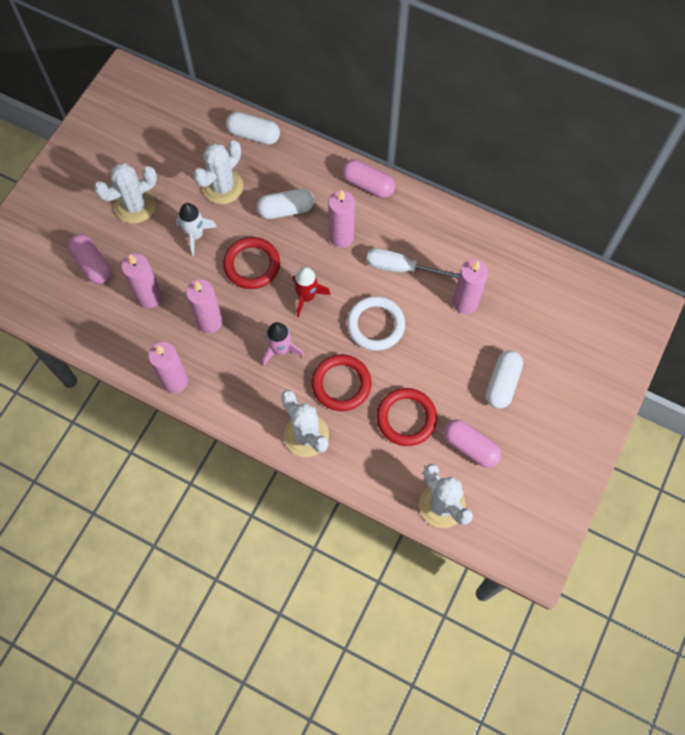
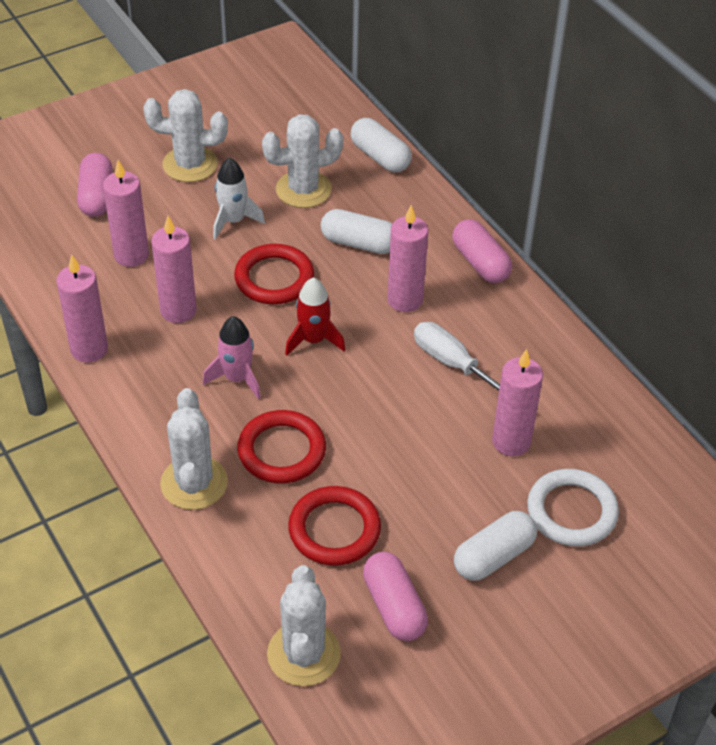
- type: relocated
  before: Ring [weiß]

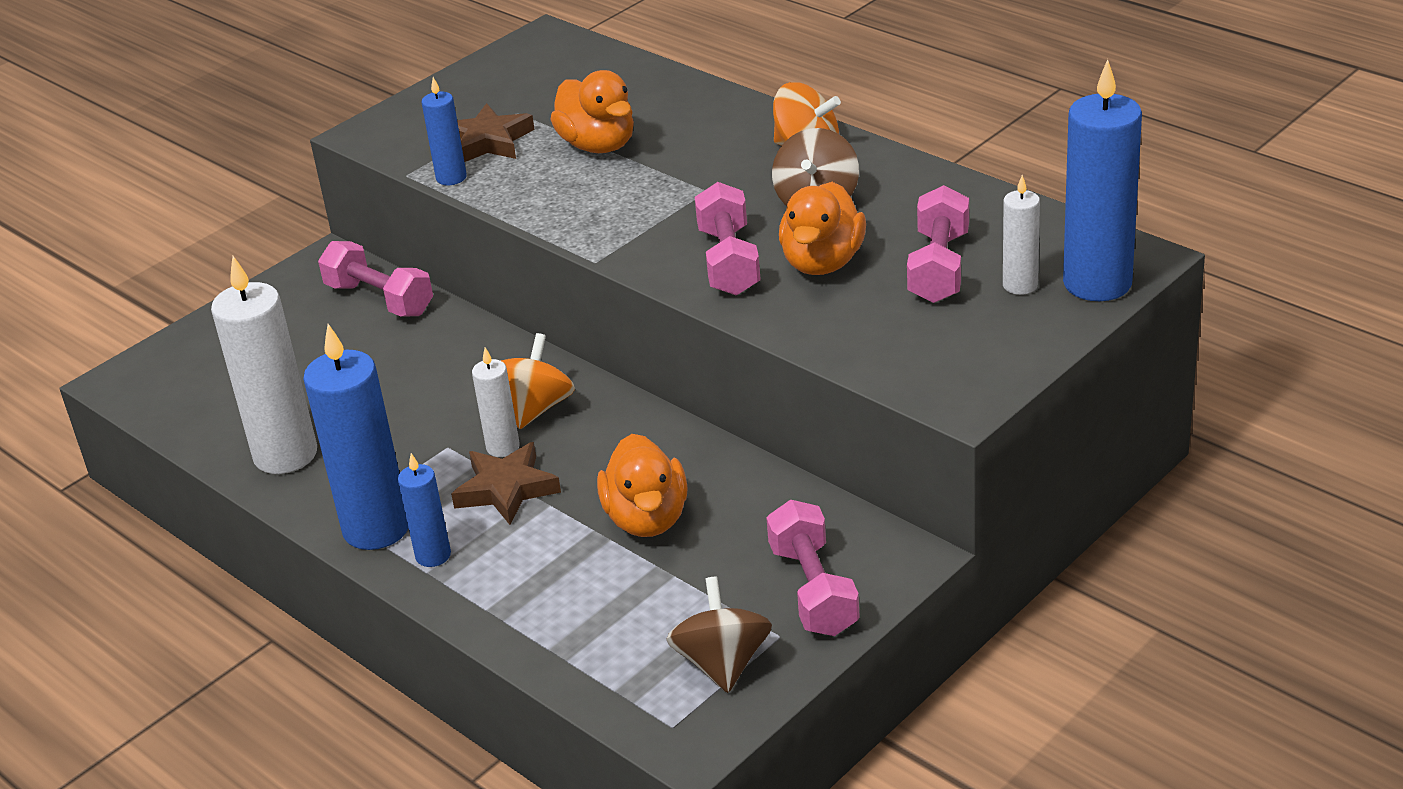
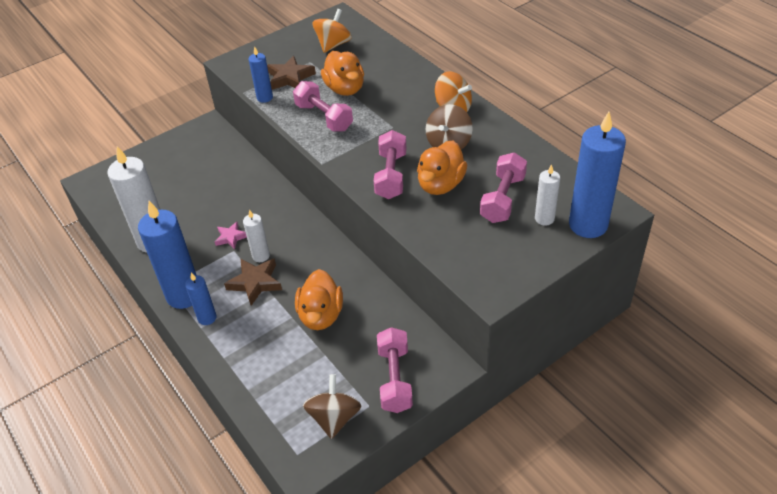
- type: appeared
  after: Stern [rosa]
- type: relocated
  before: Hantel [rosa] (no. 1 from left)
- type: relocated
  before: Kreisel [orange] (no. 1 from left)

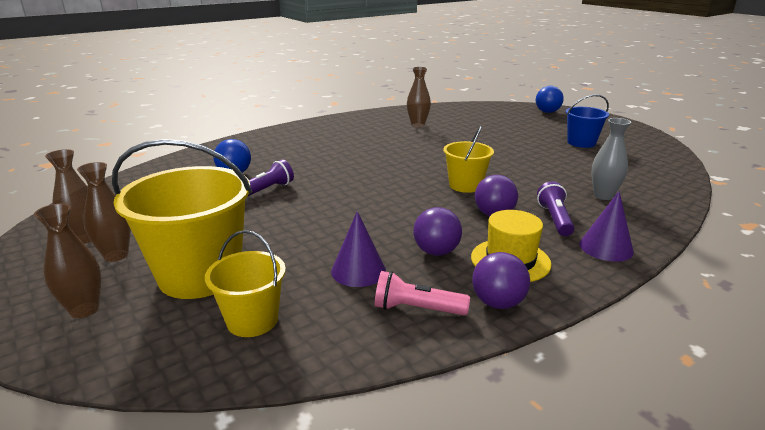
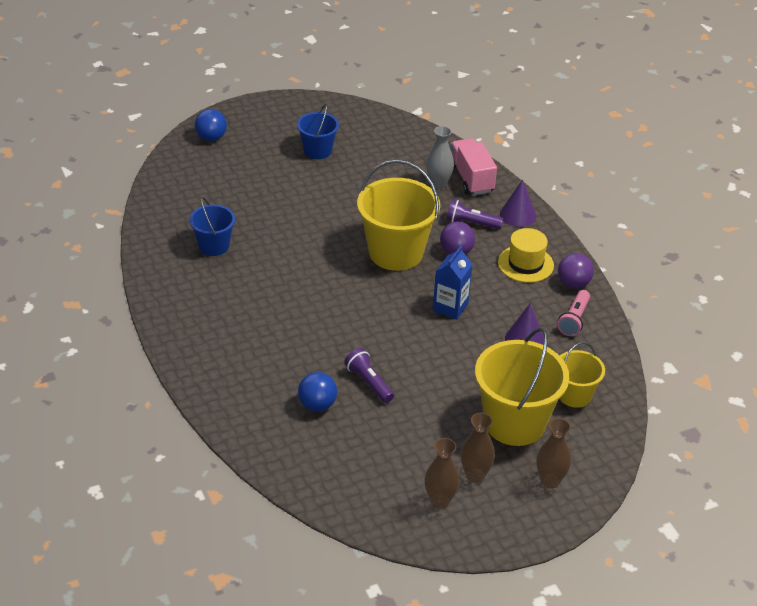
- type: missing
  before: Ball [lila] (no. 1 from left)
- type: appeared
  after: Getränkekarton [blau]
- type: appeared
  after: Lastwagen [rosa]
- type: exchanged
  before: Vase [braun] (no. 4 from left)
  after: Eimer [blau] (no. 1 from left)
- type: size
  before: Eimer [gelb] (no. 3 from left in the first image)
  scale: 1.8

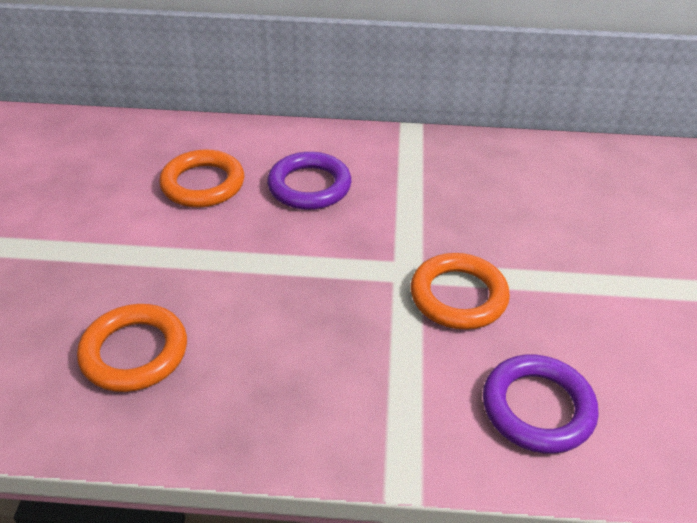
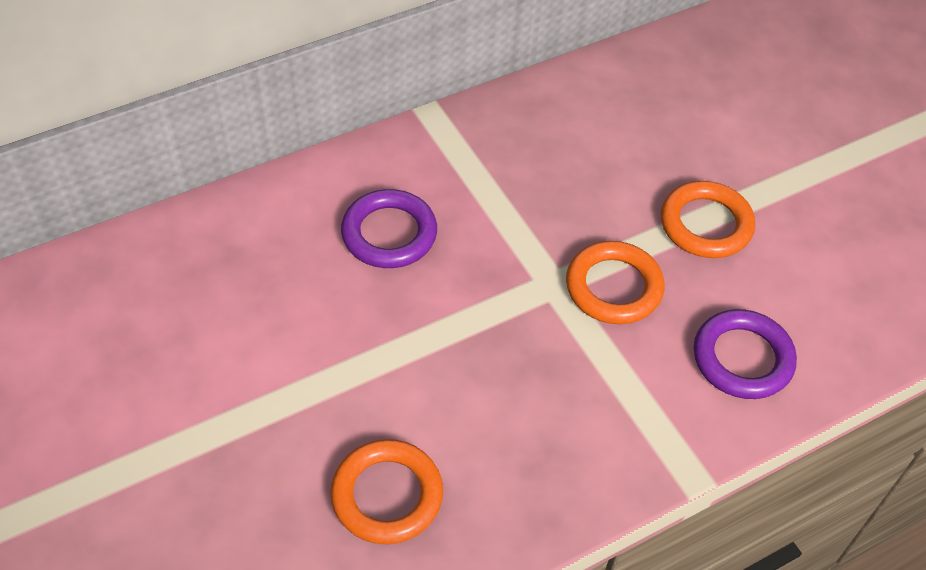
- type: relocated
  before: Ring [orange] (no. 2 from left in the first image)
  after: Ring [orange] (no. 3 from left)

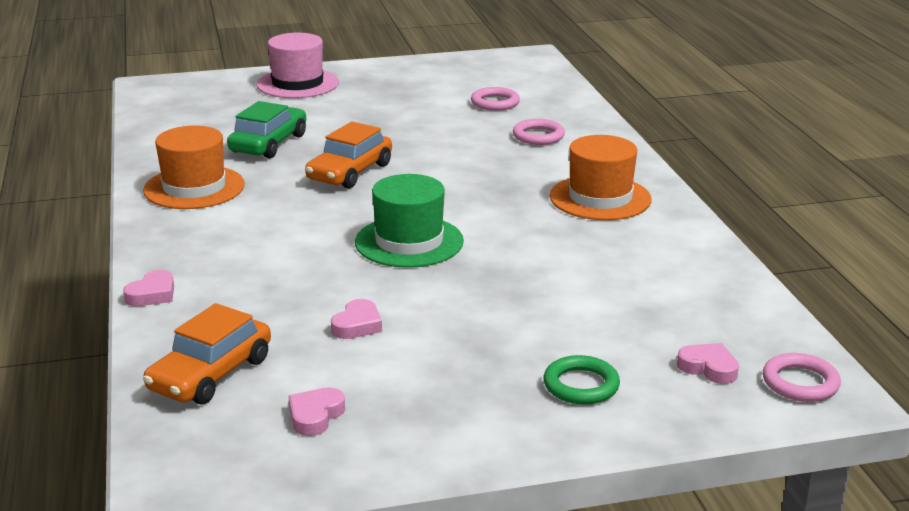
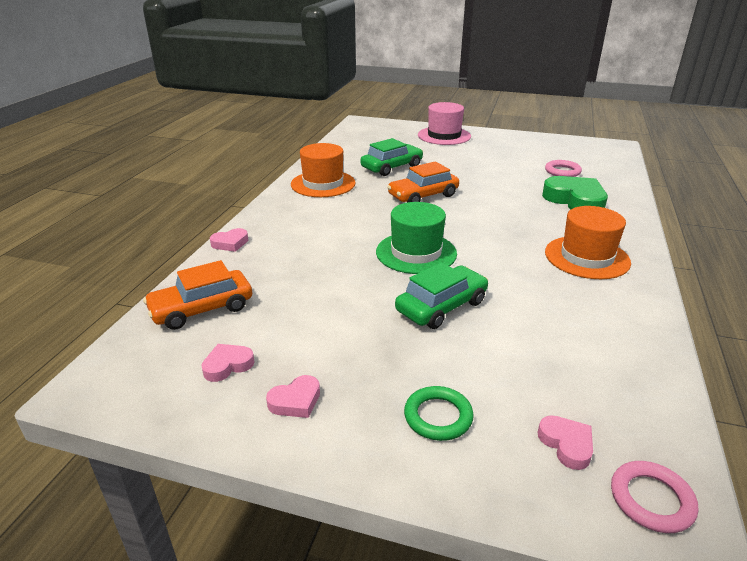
- type: appeared
  after: Auto [grün] (no. 2 from left)
- type: relocated
  before: Herz [rosa] (no. 3 from left)
- type: exchanged
  before: Ring [rosa] (no. 2 from left)
  after: Herz [grün]

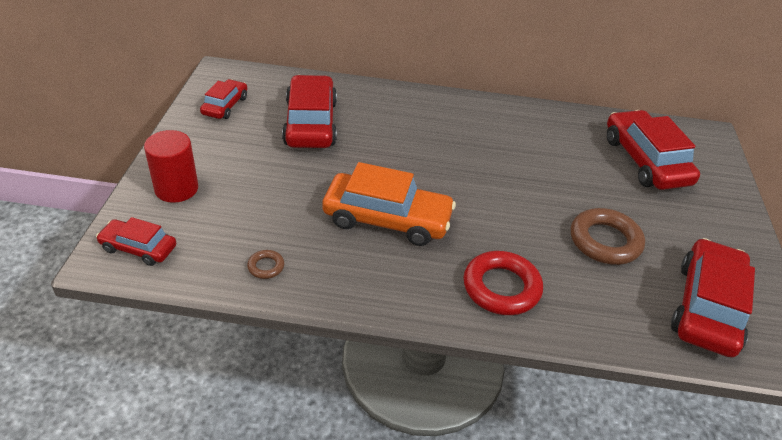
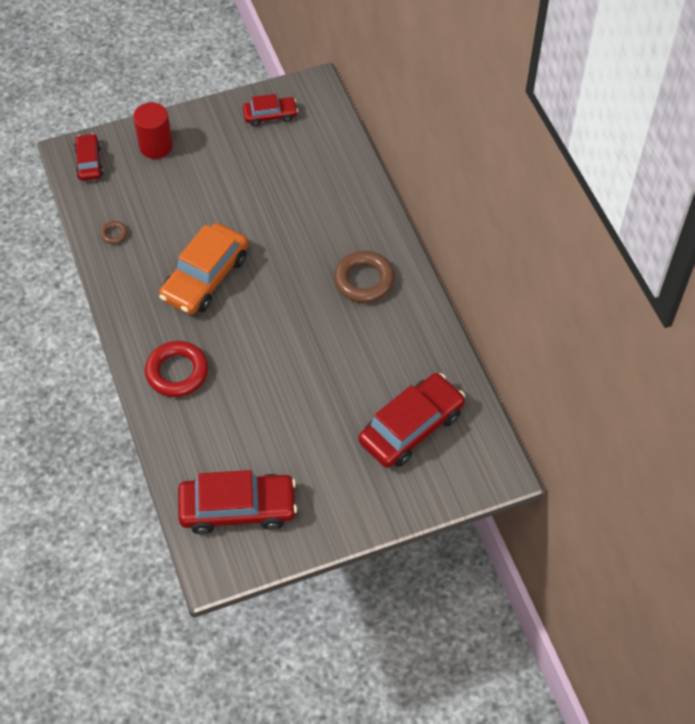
- type: missing
  before: Auto [rot] (no. 3 from left)
- type: relocated
  before: Ring [braun] (no. 2 from left)
- type: spun
  before: Auto [orange]
  turn: 45

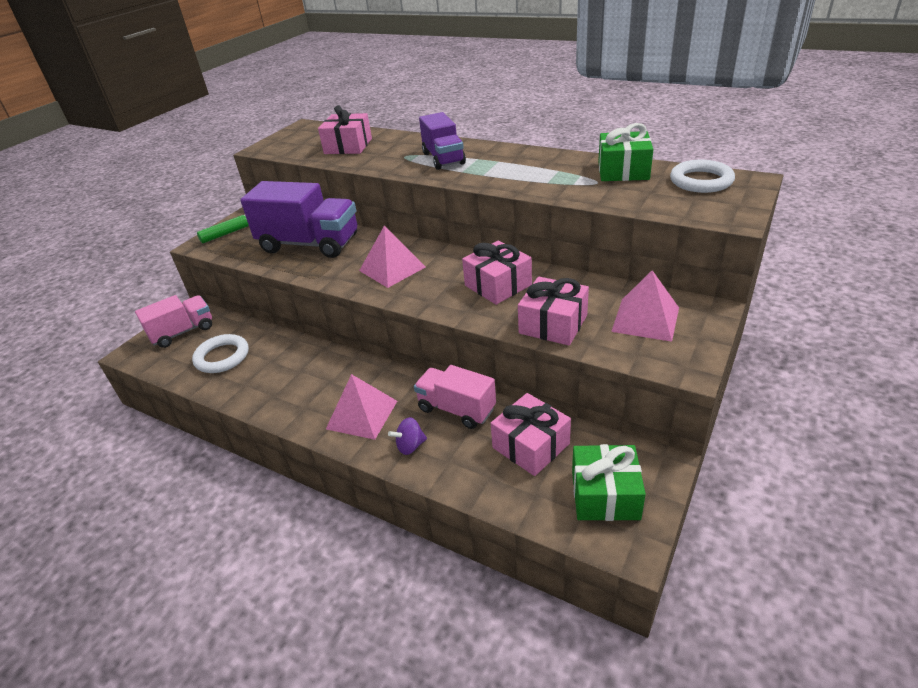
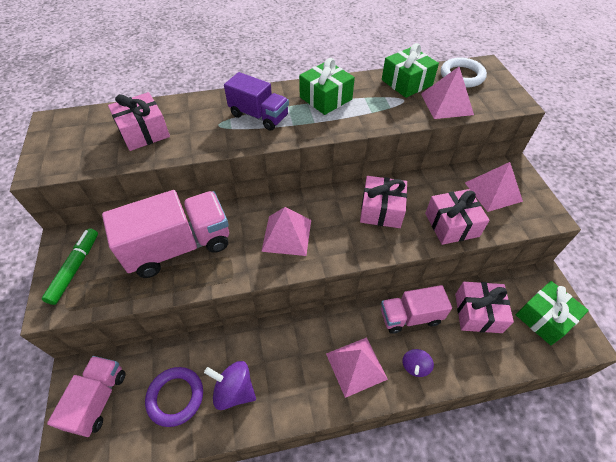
- type: appeared
  after: Kreisel [lila] (no. 1 from left)
- type: appeared
  after: Geschenk [grün] (no. 1 from left)
- type: appeared
  after: Pyramide [rosa] (no. 3 from left)
- type: colour
  before: Ring [weiß] (no. 1 from left)
  after: Ring [lila]
- type: colour
  before: Lastwagen [lila] (no. 1 from left)
  after: Lastwagen [rosa] (no. 2 from left)

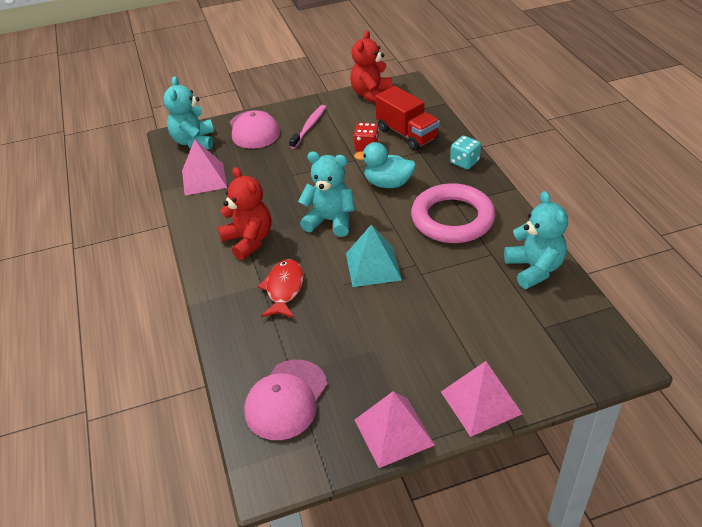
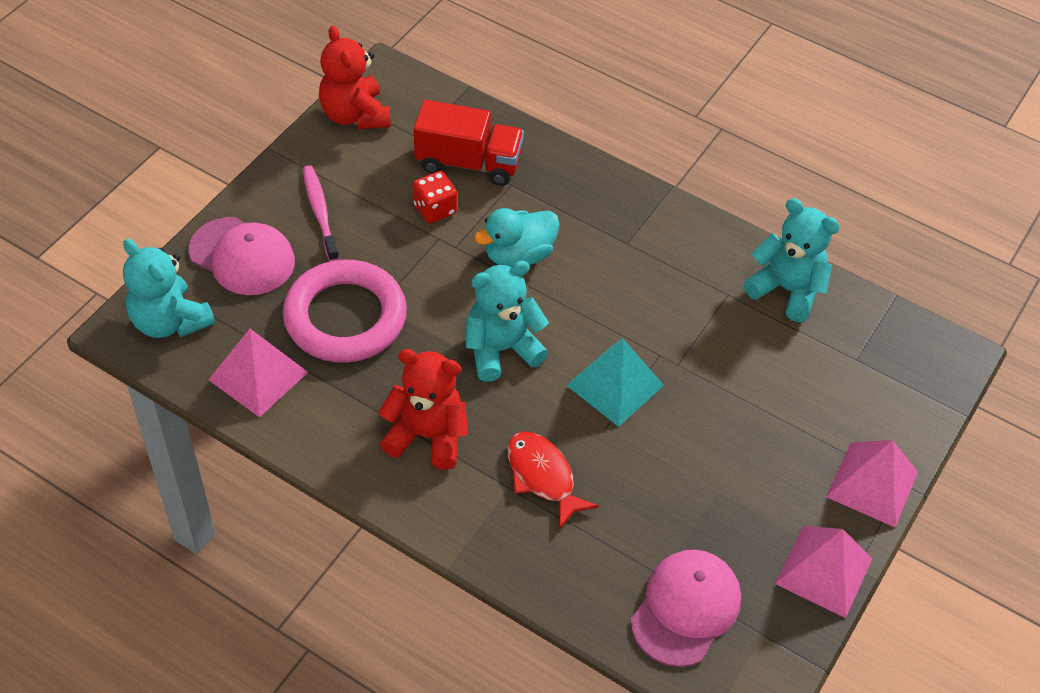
- type: missing
  before: Spielwürfel [türkis]
- type: relocated
  before: Ring [rosa]
- type: spun
  before: Kappe [rosa] (no. 2 from left)
  turn: -135

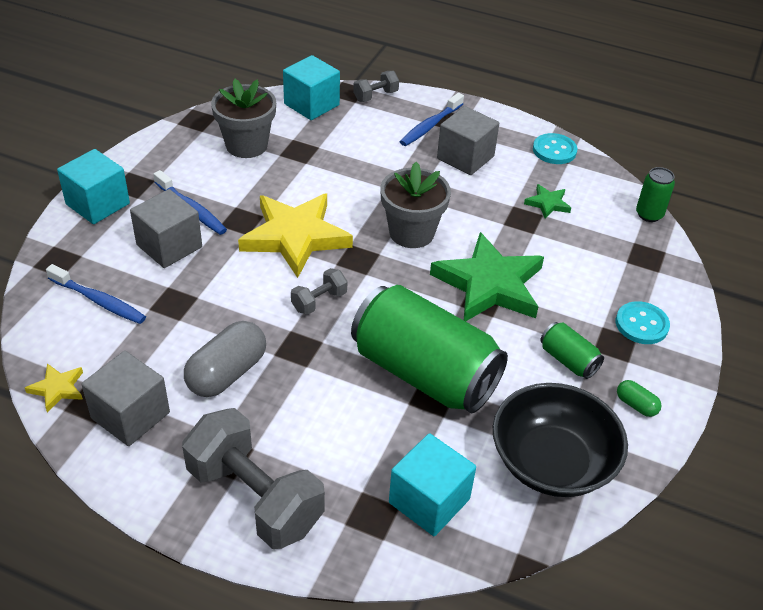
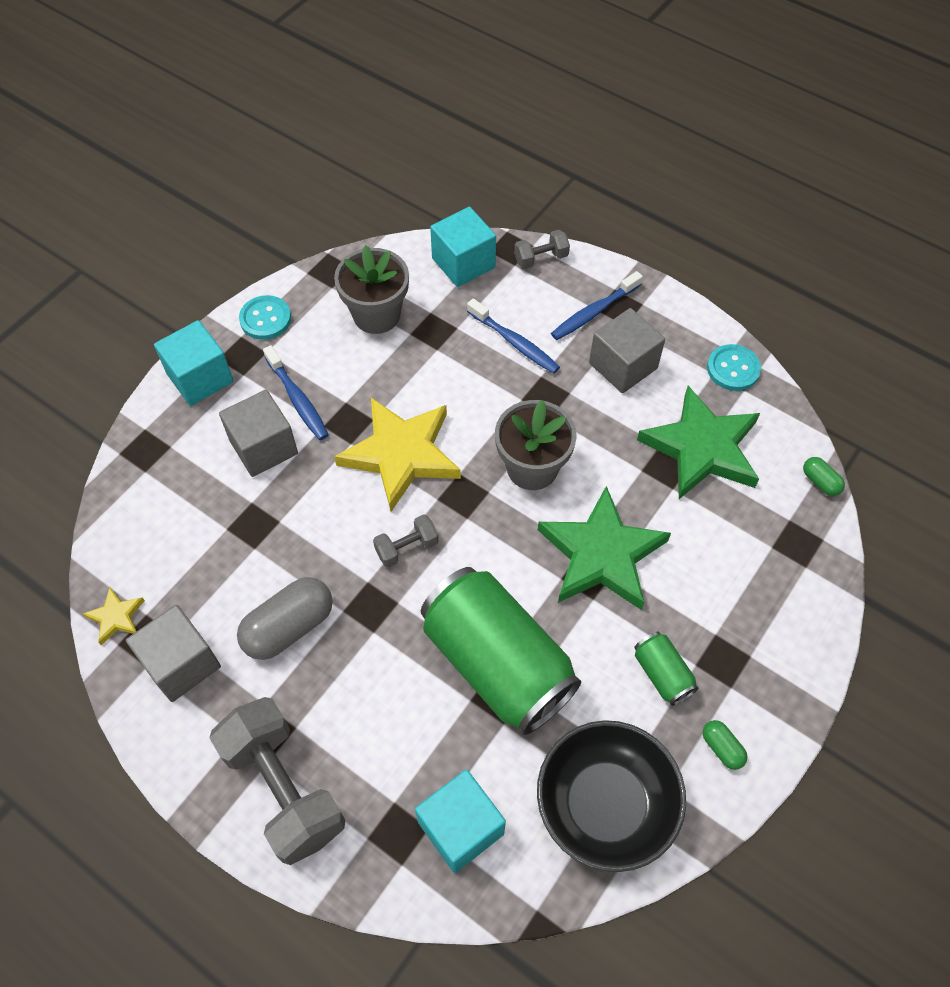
- type: relocated
  before: Zahnbürste [blau] (no. 1 from left in the first image)
  after: Zahnbürste [blau] (no. 2 from left)
- type: relocated
  before: Knopf [türkis] (no. 2 from left in the first image)
  after: Knopf [türkis] (no. 1 from left)
- type: exchanged
  before: Dose [grün] (no. 3 from left)
  after: Kapsel [grün] (no. 2 from left)
- type: size
  before: Stern [grün] (no. 2 from left)
  scale: 2.28

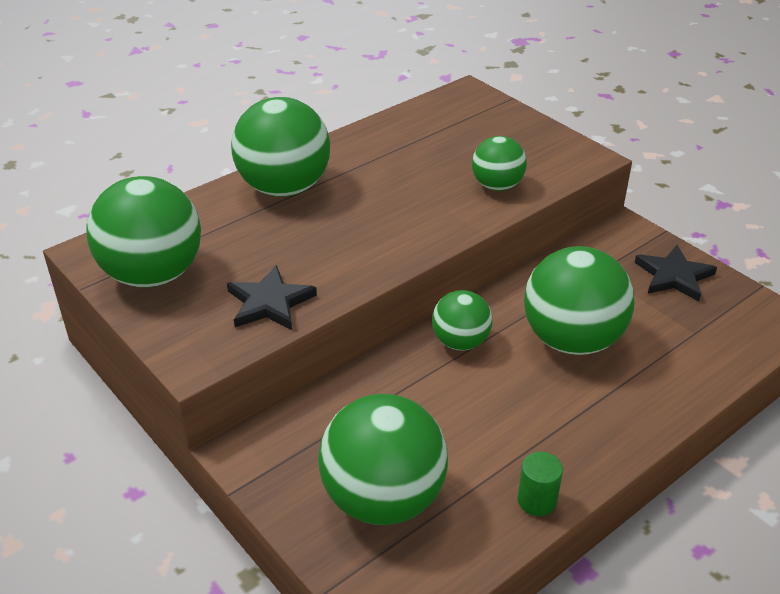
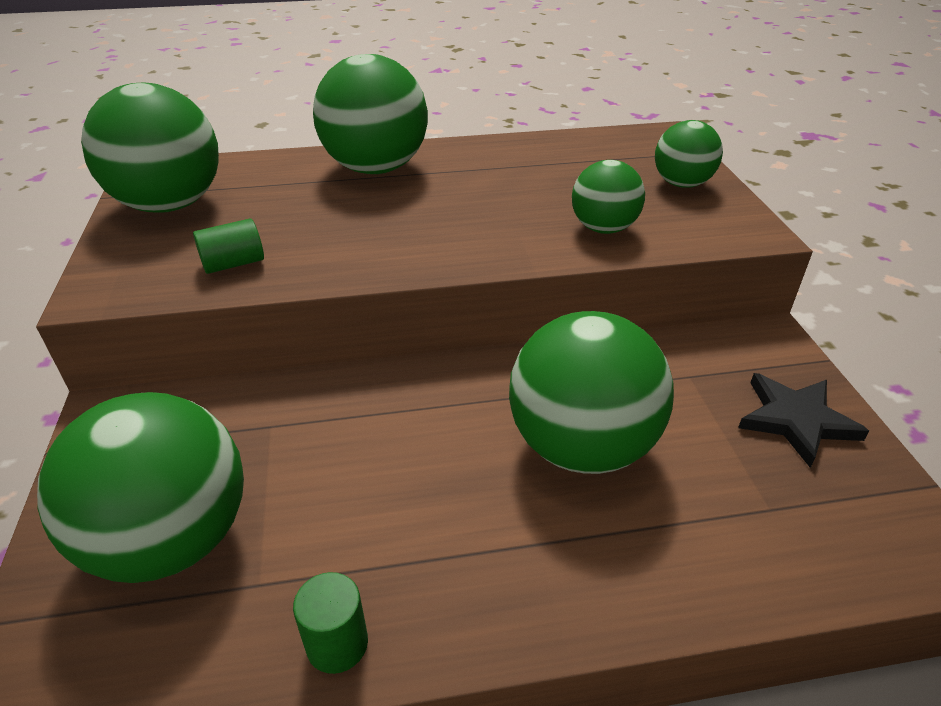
- type: relocated
  before: Ball [grün] (no. 4 from left in the first image)
  after: Ball [grün] (no. 6 from left)
- type: exchanged
  before: Stern [schwarz] (no. 1 from left)
  after: Vollzylinder [grün] (no. 1 from left)

